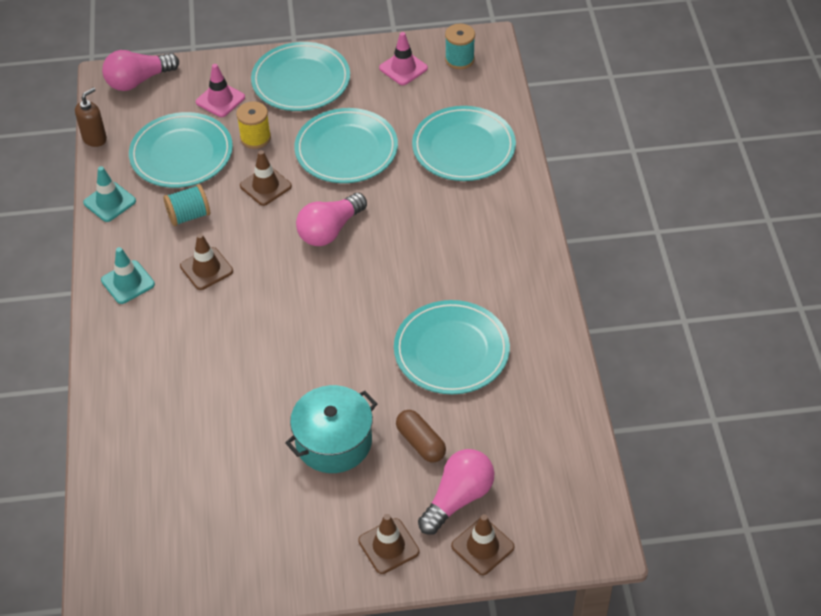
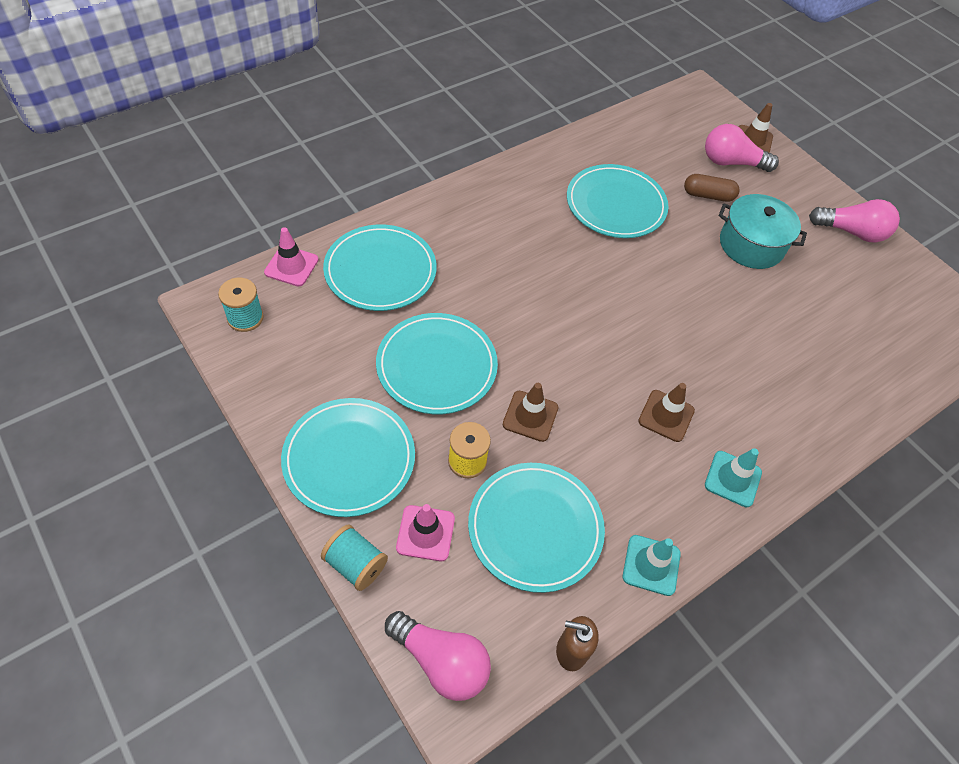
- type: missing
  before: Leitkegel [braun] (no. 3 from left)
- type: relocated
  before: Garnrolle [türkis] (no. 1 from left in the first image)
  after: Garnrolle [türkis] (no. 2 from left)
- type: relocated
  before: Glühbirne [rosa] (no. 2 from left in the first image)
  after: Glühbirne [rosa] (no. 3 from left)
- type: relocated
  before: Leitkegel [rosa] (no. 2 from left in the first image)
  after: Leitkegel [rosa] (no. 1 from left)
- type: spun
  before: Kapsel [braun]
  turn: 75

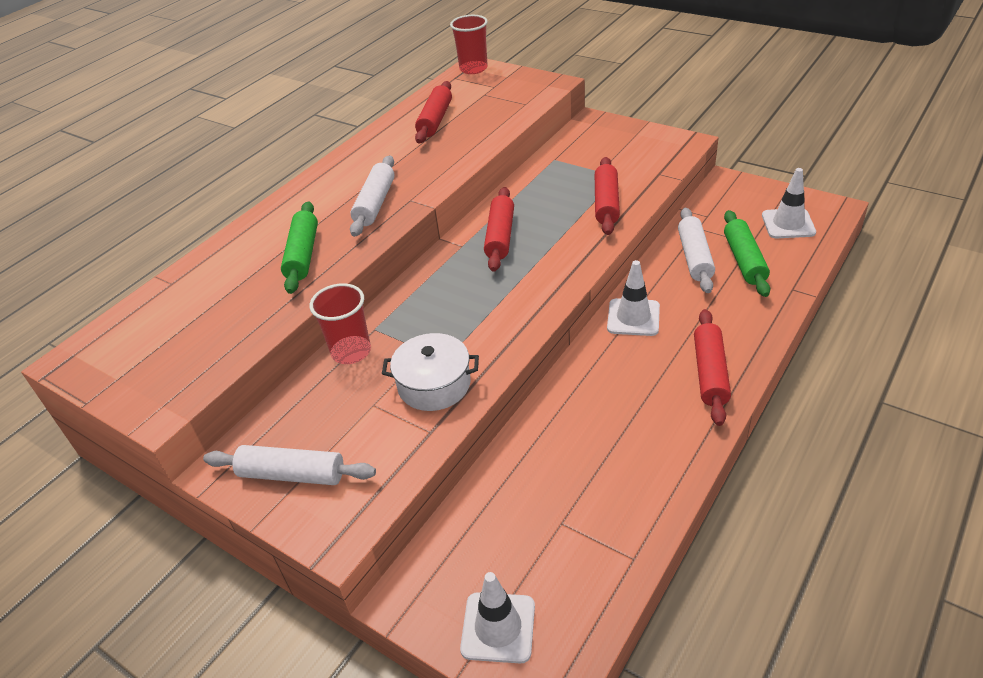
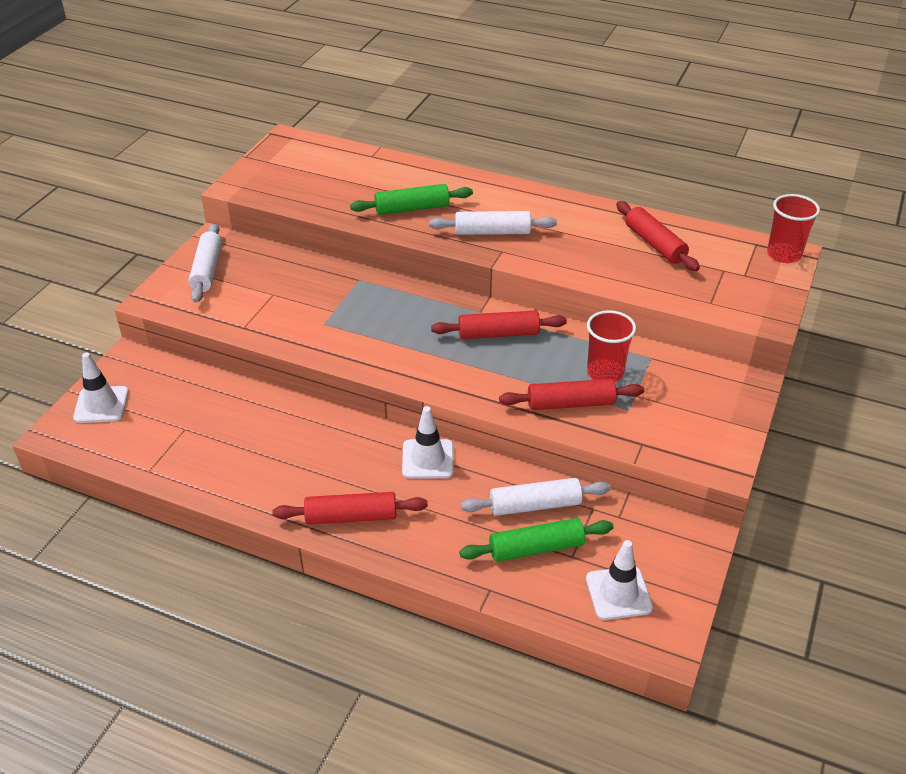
- type: missing
  before: Kochtopf [weiß]
- type: relocated
  before: Becher [rot] (no. 1 from left)
- type: spun
  before: Nudelholz [rot] (no. 1 from left in the first image)
  turn: 60

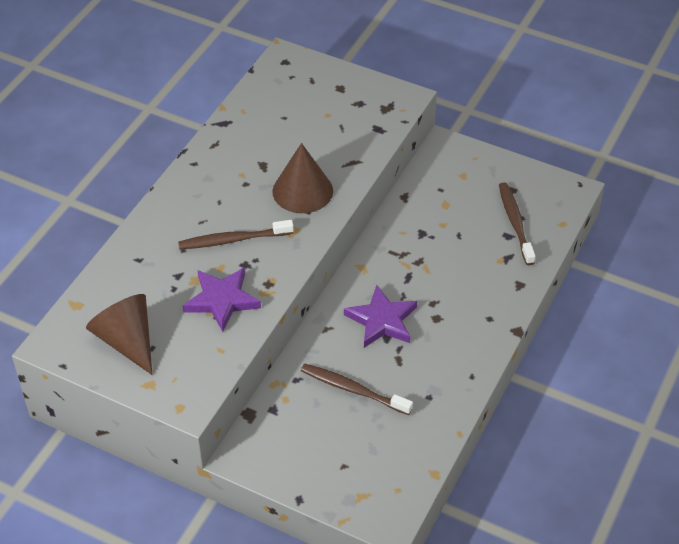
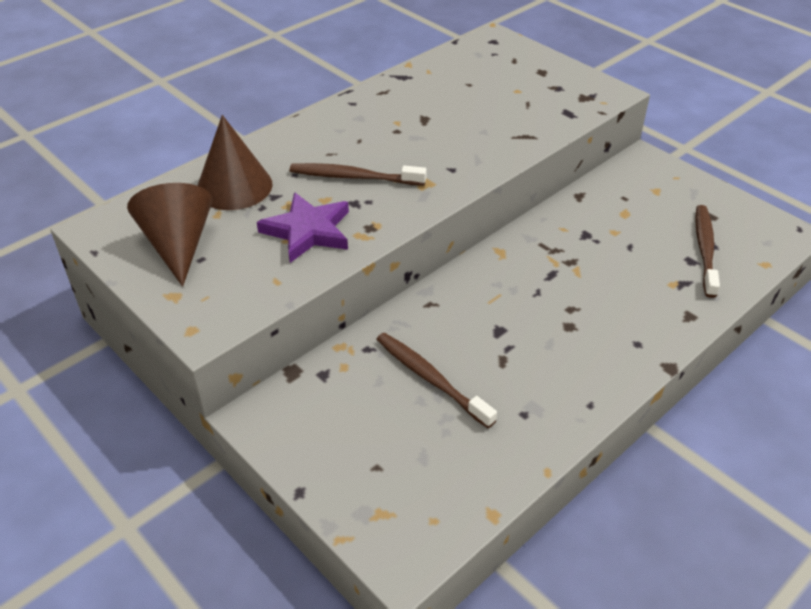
- type: missing
  before: Stern [lila] (no. 2 from left)
- type: relocated
  before: Kegel [braun] (no. 2 from left)

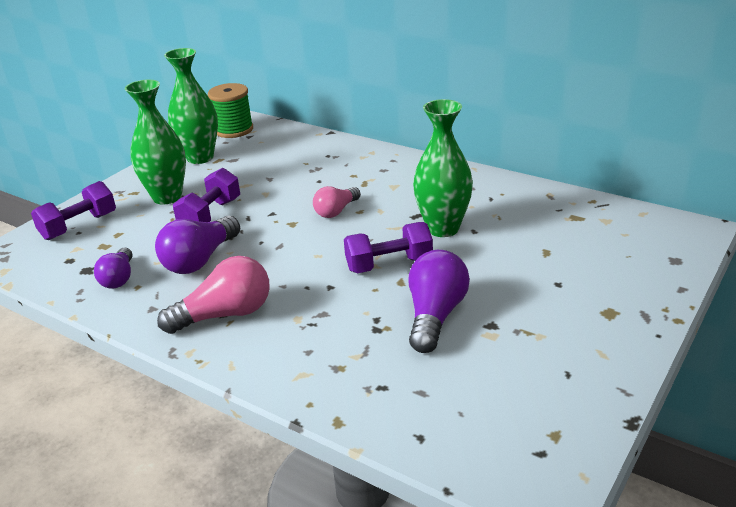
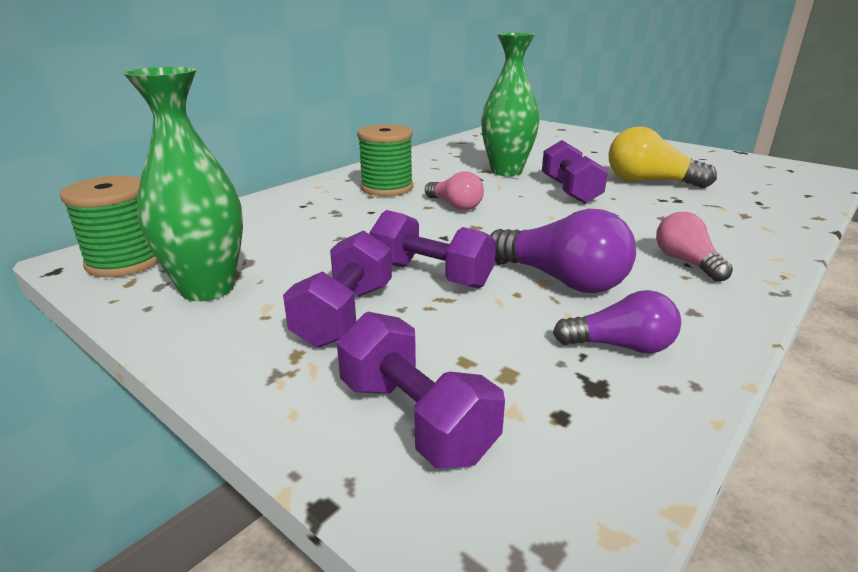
- type: appeared
  after: Garnrolle [grün] (no. 2 from left)
- type: exchanged
  before: Vase [grün] (no. 1 from left)
  after: Hantel [lila] (no. 1 from left)
- type: colour
  before: Glühbirne [lila] (no. 3 from left)
  after: Glühbirne [gelb]
- type: size
  before: Glühbirne [rosa] (no. 1 from left in the first image)
  scale: 0.63

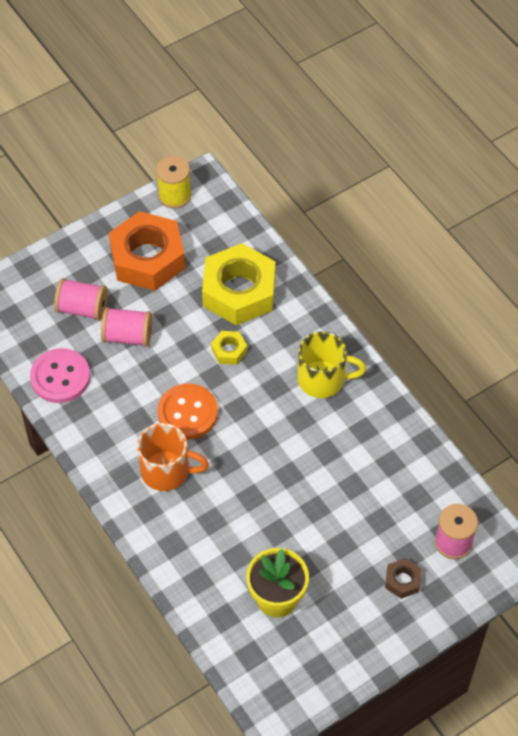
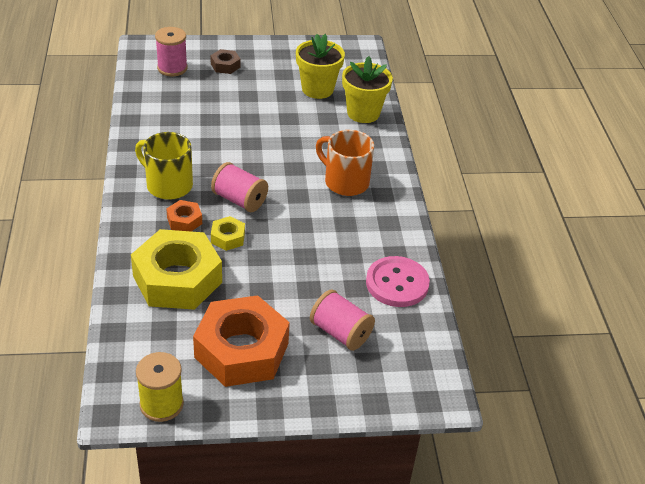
- type: missing
  before: Knopf [orange]
- type: appeared
  after: Sechskantmutter [orange] (no. 1 from left)
- type: appeared
  after: Blumentopf [gelb] (no. 2 from left)
- type: relocated
  before: Garnrolle [rosa] (no. 2 from left)

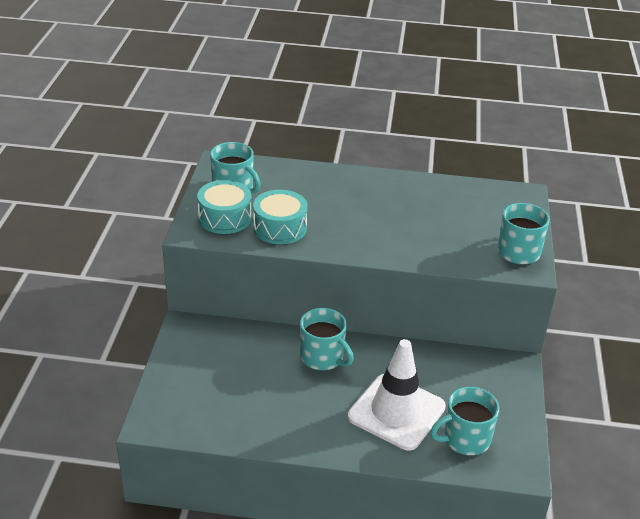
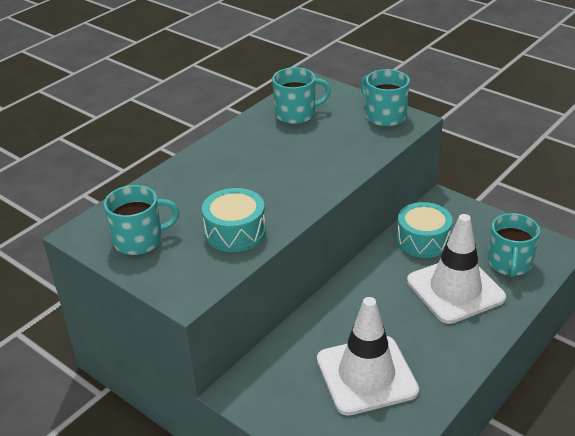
- type: appeared
  after: Leitkegel [weiß] (no. 1 from left)
- type: relocated
  before: Trommel [türkis] (no. 1 from left in the first image)
  after: Trommel [türkis] (no. 2 from left)
- type: relocated
  before: Tasse [türkis] (no. 2 from left)

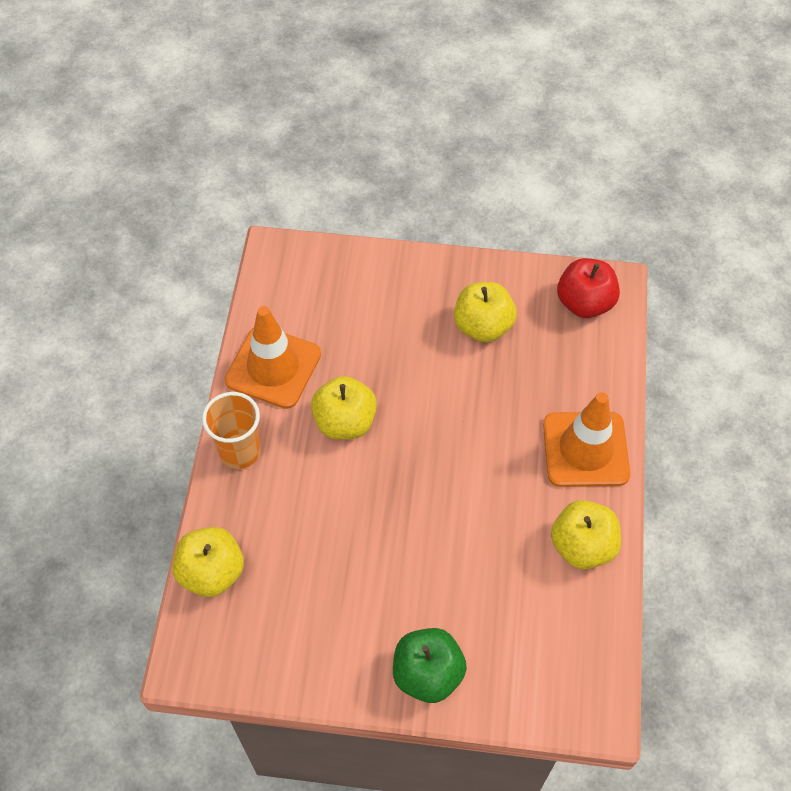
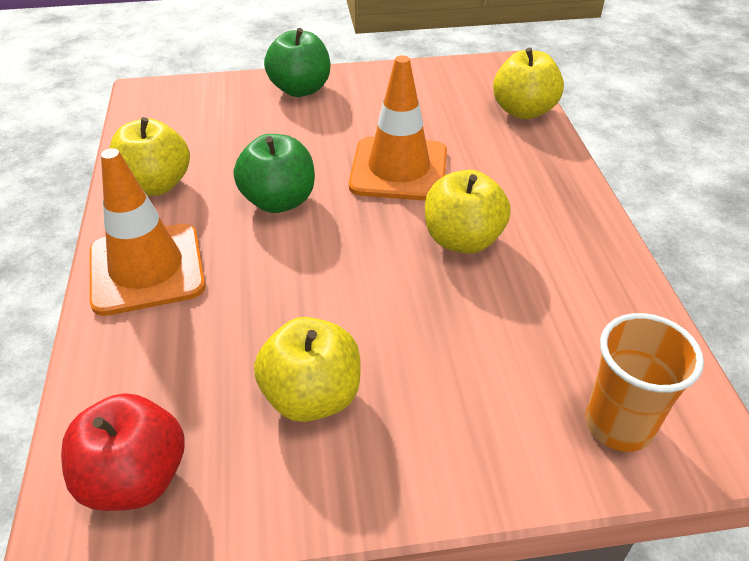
- type: appeared
  after: Apfel [grün] (no. 1 from left)
- type: relocated
  before: Becher [orange]
- type: relocated
  before: Leitkegel [orange] (no. 1 from left in the first image)
  after: Leitkegel [orange] (no. 2 from left)

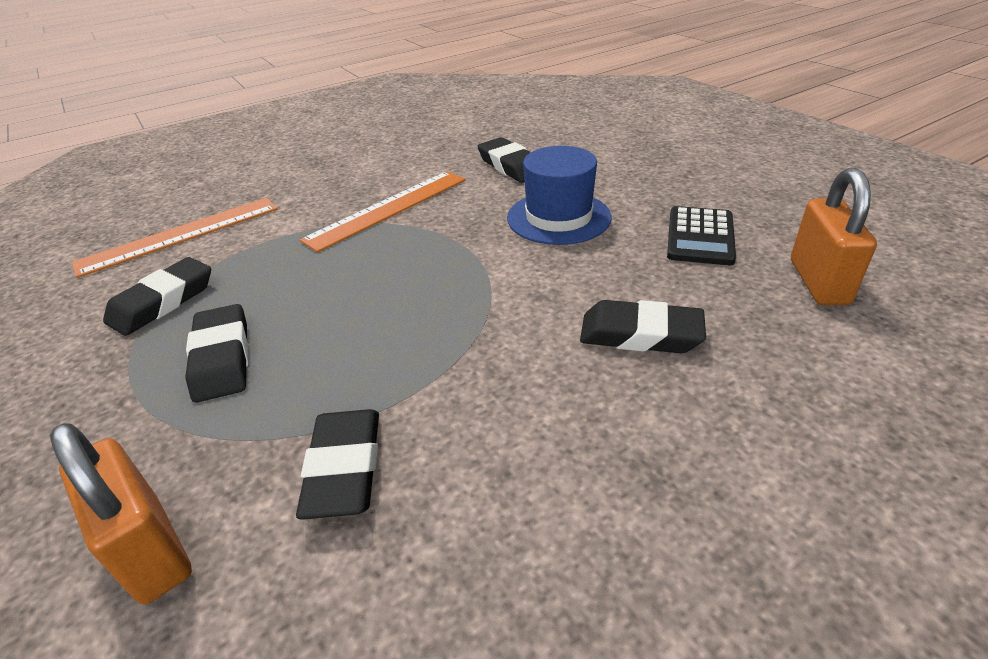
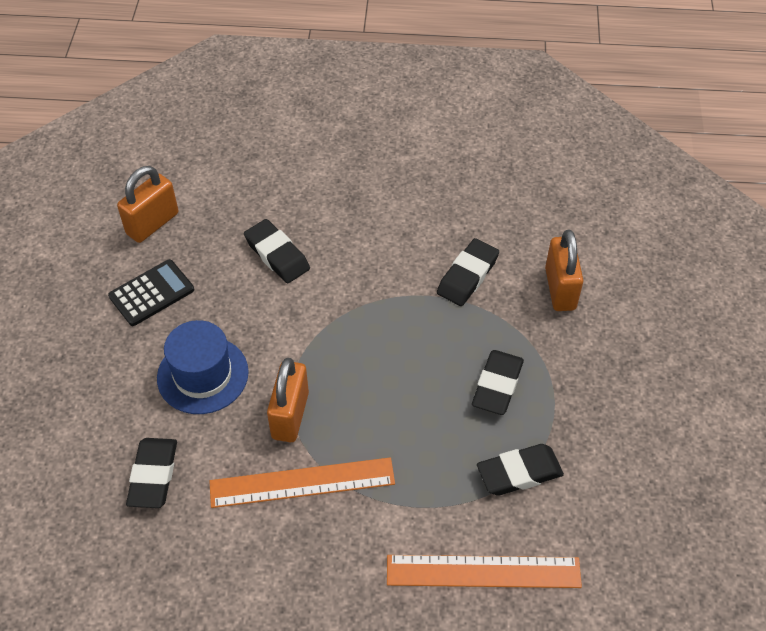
- type: appeared
  after: Vorhängeschloss [orange] (no. 2 from left)

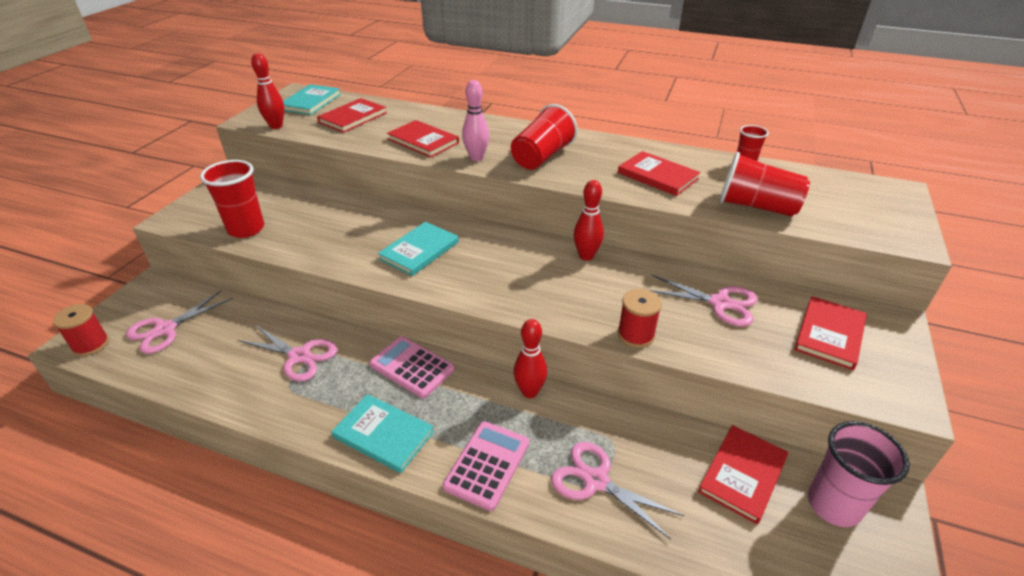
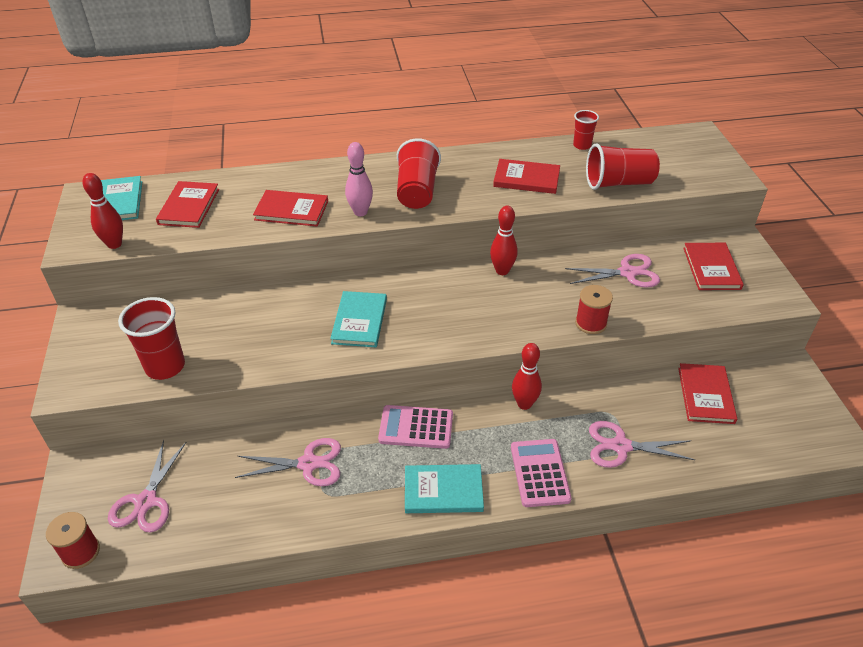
- type: missing
  before: Becher [rosa]

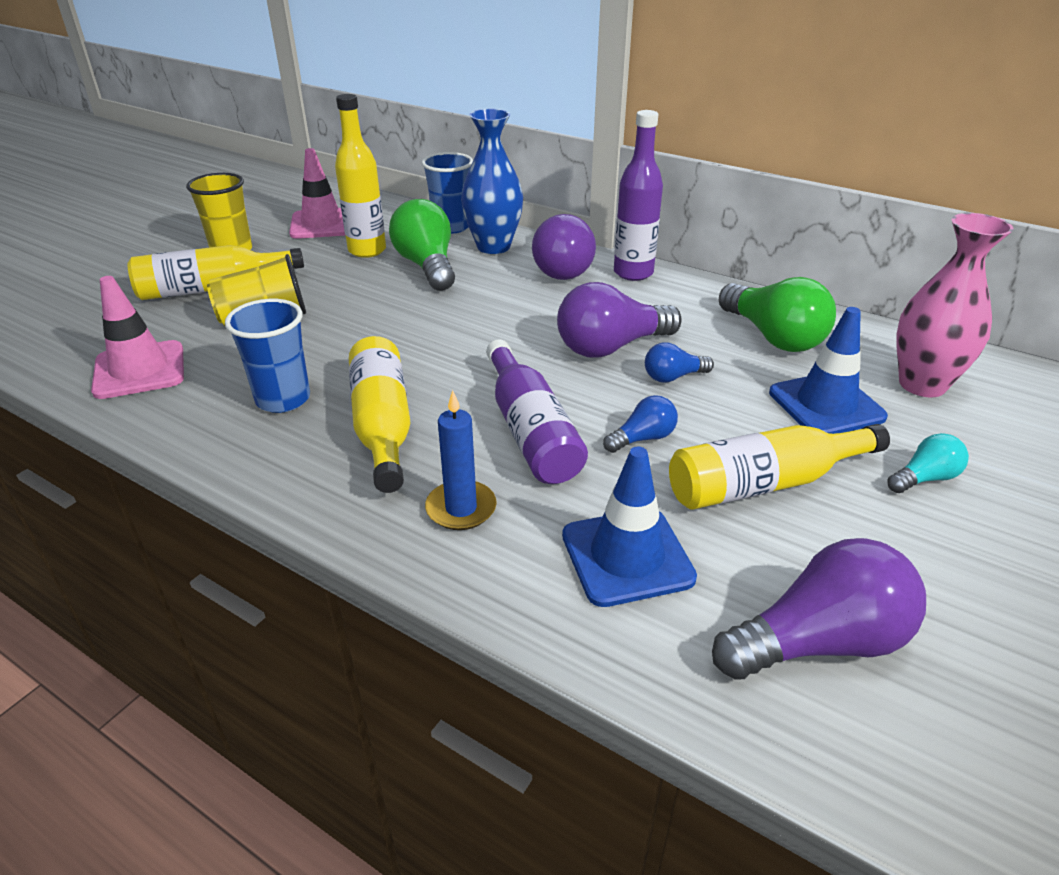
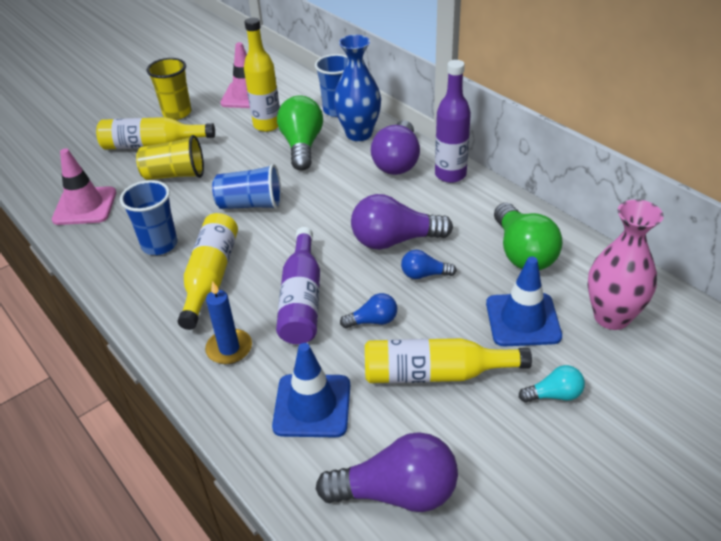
- type: appeared
  after: Becher [blau] (no. 2 from left)

